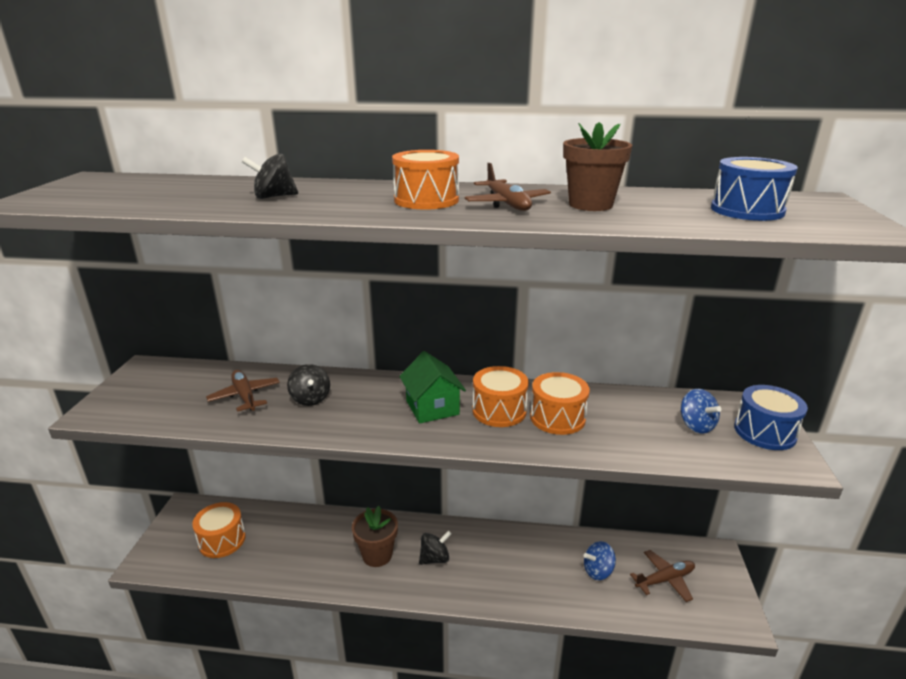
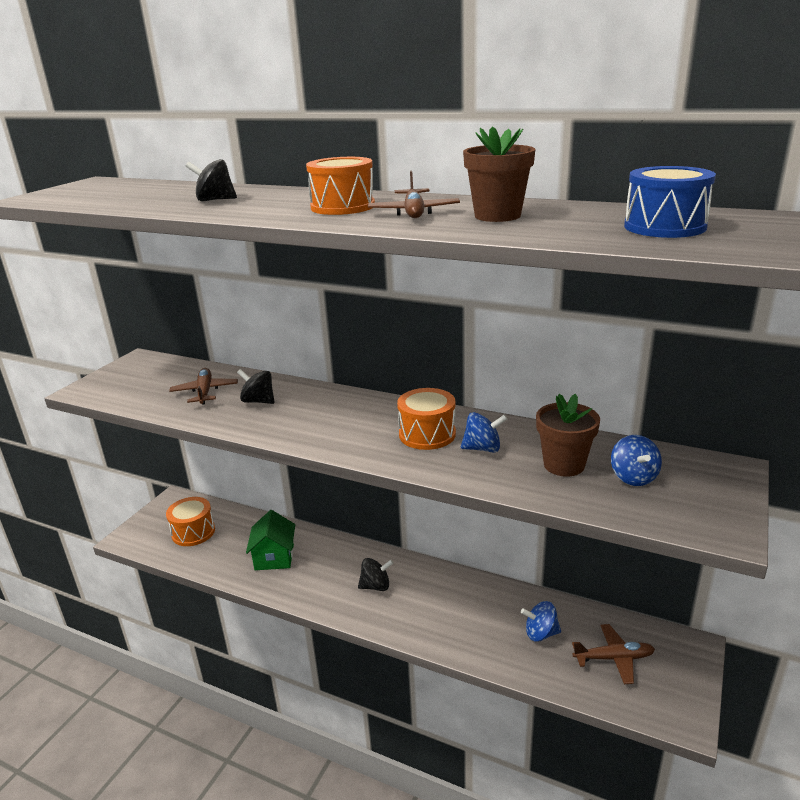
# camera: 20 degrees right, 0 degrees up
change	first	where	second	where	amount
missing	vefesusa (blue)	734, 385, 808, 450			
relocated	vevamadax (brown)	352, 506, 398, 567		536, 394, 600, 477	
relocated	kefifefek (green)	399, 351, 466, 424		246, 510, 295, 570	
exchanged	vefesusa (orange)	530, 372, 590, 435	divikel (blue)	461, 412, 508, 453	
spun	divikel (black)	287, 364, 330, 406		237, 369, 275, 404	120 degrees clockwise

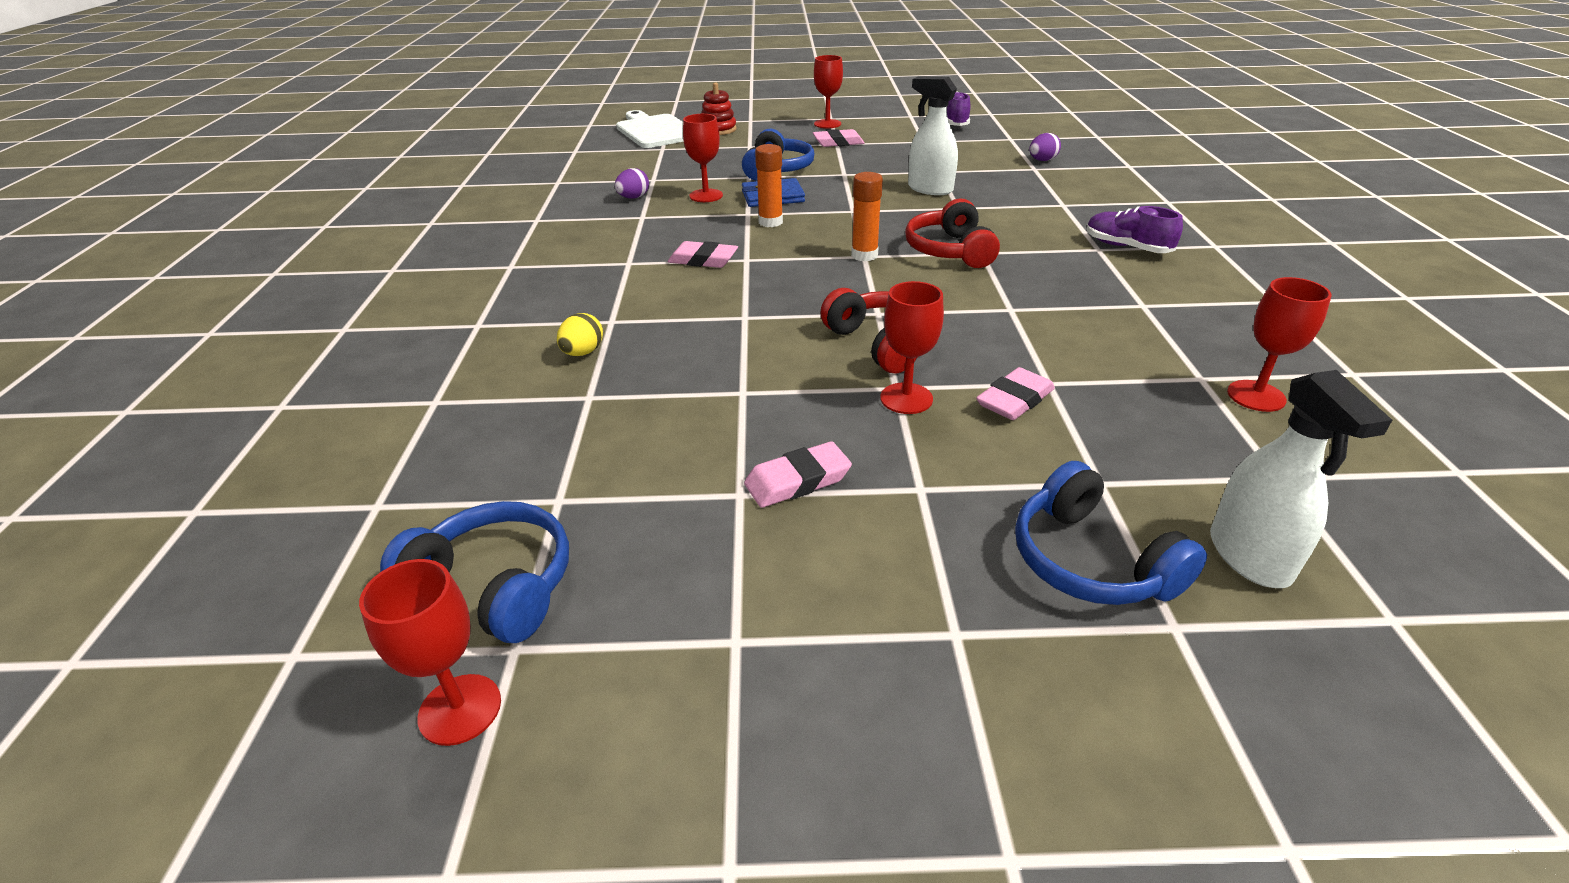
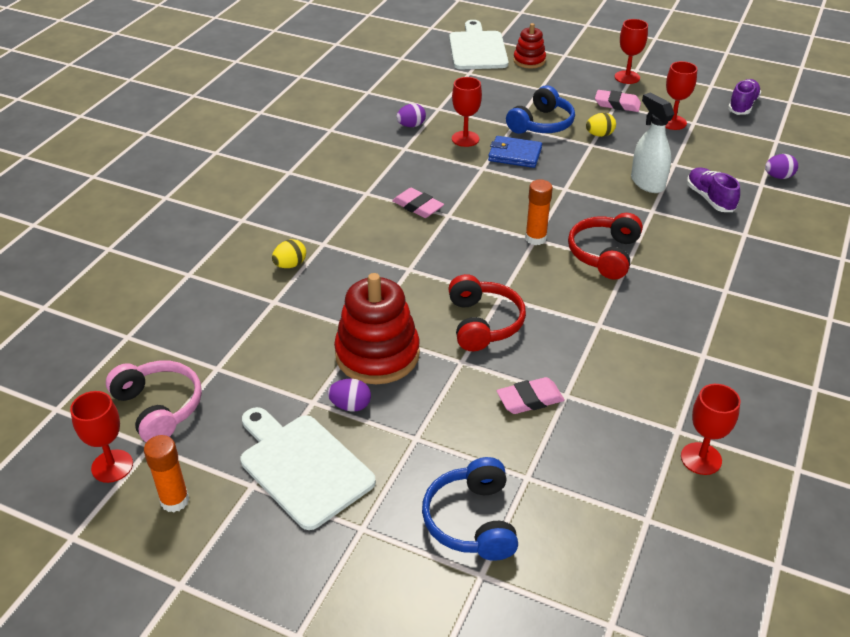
# camera: 25 degrees right, 5 degrees up
change	first	where	second	where	amount
missing	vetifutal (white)	1210, 370, 1392, 588			
appeared			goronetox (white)	241, 407, 376, 530	
appeared			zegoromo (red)	334, 273, 420, 384	
appeared			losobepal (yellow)	586, 113, 616, 137	
relocated	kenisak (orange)	755, 144, 783, 227		144, 435, 189, 513	
relocated	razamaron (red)	880, 281, 944, 414		666, 61, 697, 130	
relocated	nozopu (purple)	1086, 206, 1183, 253		687, 167, 740, 212	
exchanged	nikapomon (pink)	744, 441, 852, 508	losobepal (purple)	328, 379, 371, 412	
colour	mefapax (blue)	380, 501, 569, 643	mefapax (pink)	106, 361, 202, 442	

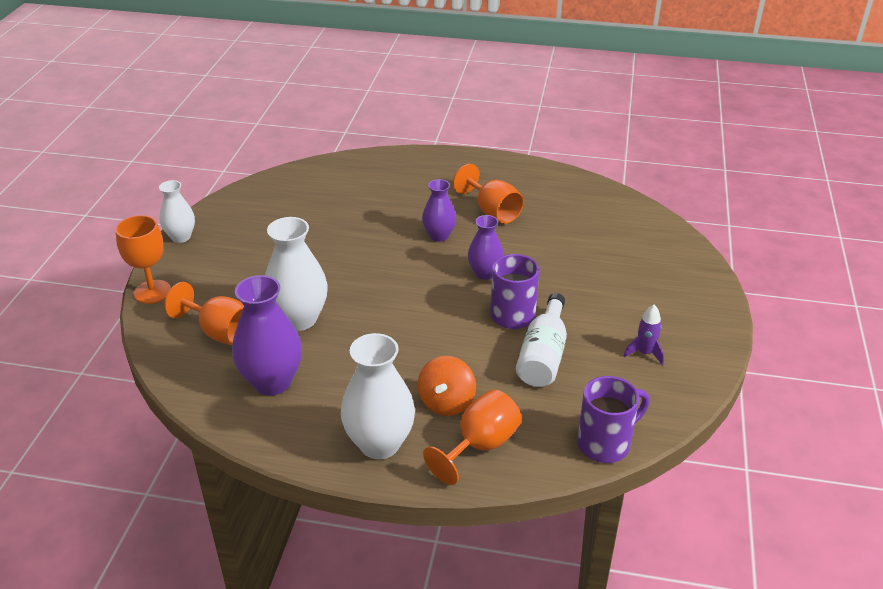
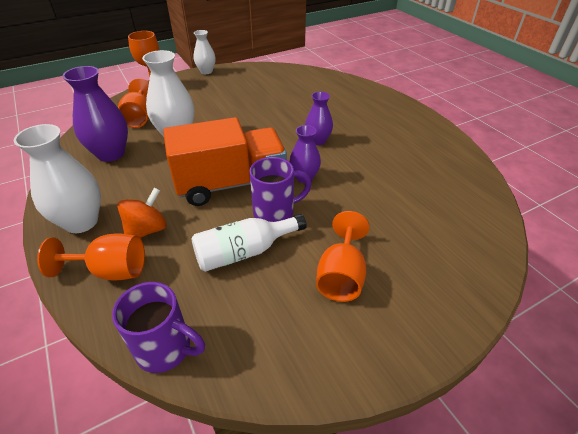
# camera: 50 degrees right, 5 degrees up
change	first	where	second	where	amount
missing	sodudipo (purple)	624, 305, 664, 365			
appeared			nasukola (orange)	163, 117, 287, 206	
relocated	razamaron (orange)	453, 164, 524, 224		316, 211, 370, 302	
spun	divikel (orange)	418, 356, 476, 416		117, 187, 167, 238	150 degrees clockwise

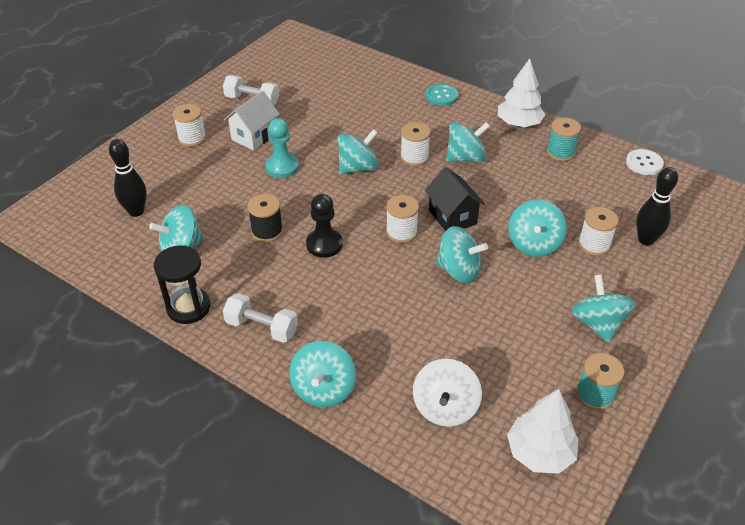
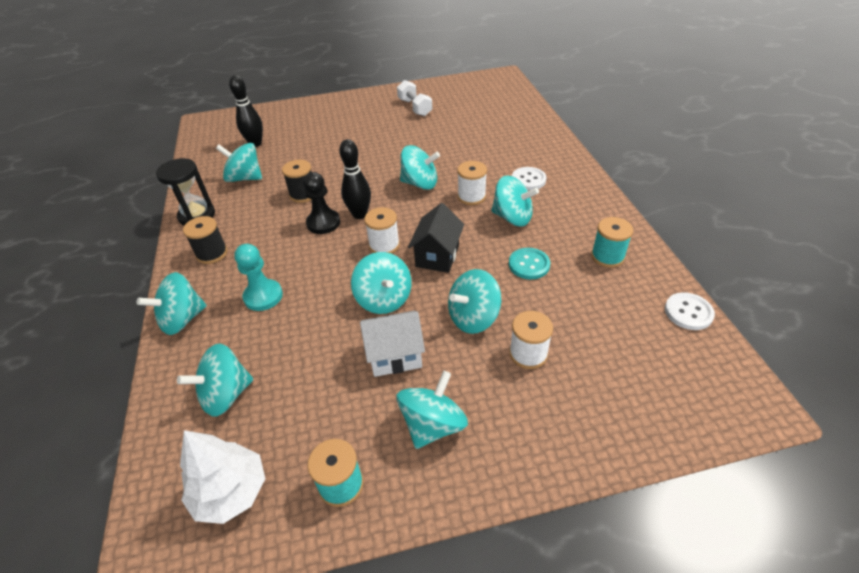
# camera: 45 degrees right, 0 degrees up
change	first	where	second	where	amount
missing	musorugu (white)	173, 104, 206, 147			
missing	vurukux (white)	498, 58, 545, 127			
appeared			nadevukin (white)	512, 167, 546, 190	
relocated	kefifefek (white)	224, 91, 280, 151		360, 311, 425, 377	
relocated	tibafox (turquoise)	266, 118, 299, 178		234, 244, 283, 311	
relocated	nadevukin (turquoise)	425, 84, 458, 106		509, 248, 550, 280	
relocated	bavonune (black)	636, 167, 678, 246		339, 139, 371, 219	
exchanged	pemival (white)	223, 293, 298, 343	musorugu (black)	183, 216, 228, 264	
colour	divikel (white)	413, 359, 482, 427	divikel (turquoise)	177, 343, 254, 417	

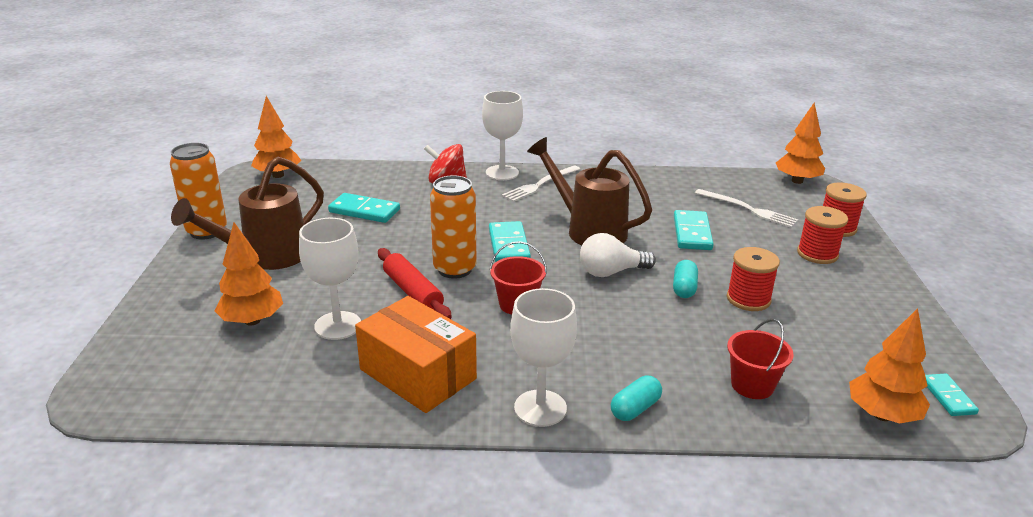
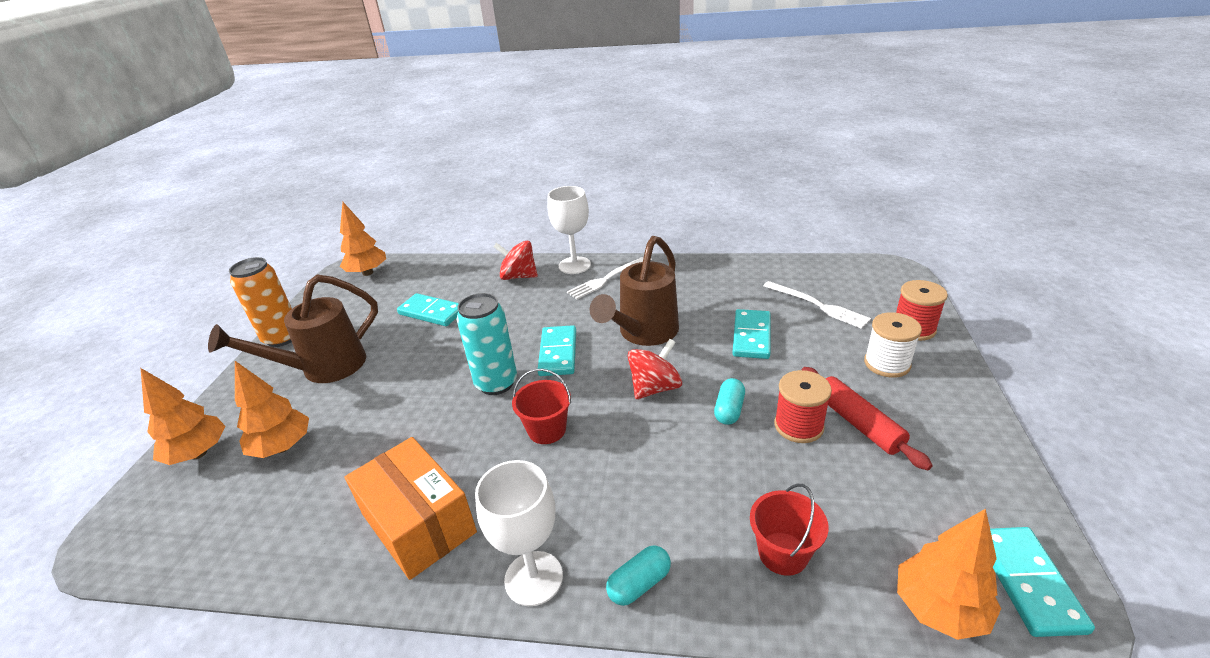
# camera: 10 degrees right, 5 degrees up
change	first	where	second	where	amount
missing	razamaron (white)	299, 218, 361, 340			
relocated	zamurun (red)	378, 248, 452, 319		802, 367, 932, 471	
relocated	vurukux (orange)	776, 103, 825, 184		141, 368, 225, 465	
exchanged	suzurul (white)	580, 233, 656, 277	divikel (red)	628, 339, 682, 399	
colour	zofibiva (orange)	430, 175, 477, 279	zofibiva (turquoise)	456, 293, 517, 395	
colour	musorugu (red)	797, 206, 848, 264	musorugu (white)	864, 312, 922, 378	
spun	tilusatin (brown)	527, 137, 652, 245		590, 236, 679, 346	105 degrees counterclockwise
size	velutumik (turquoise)	925, 374, 979, 416		990, 527, 1095, 637	x1.61

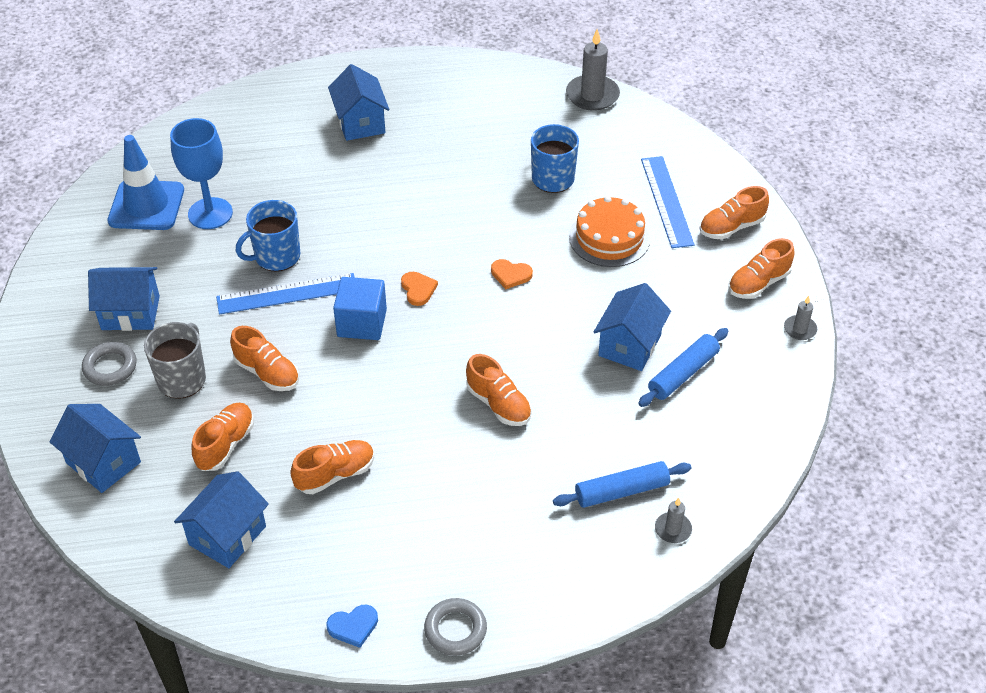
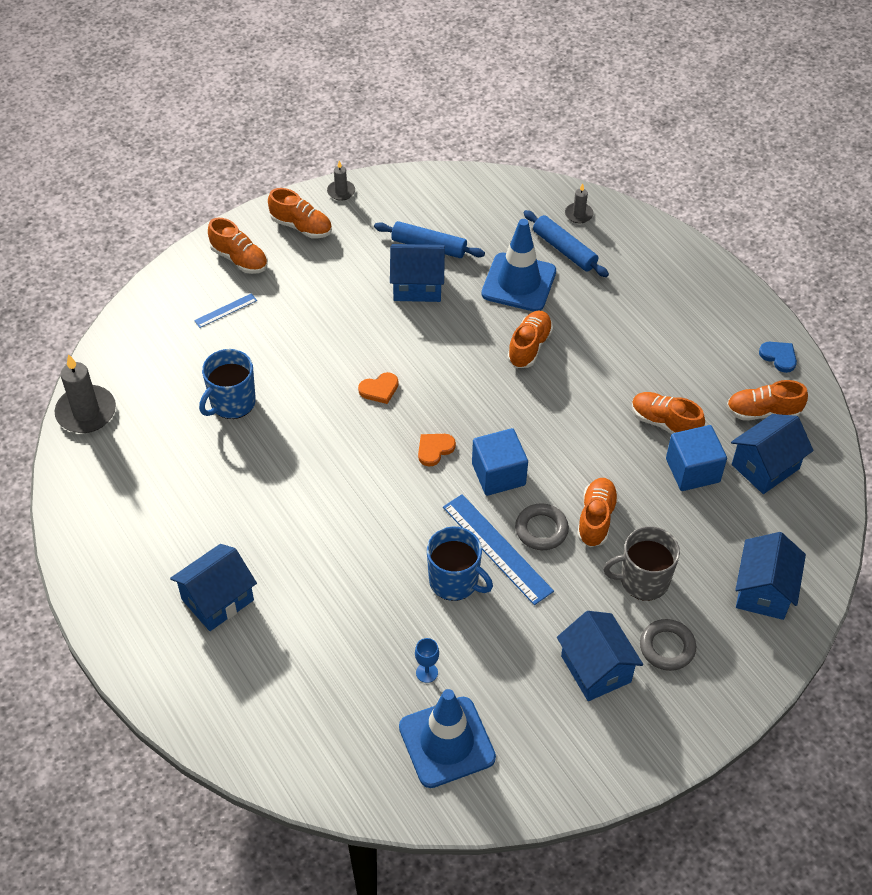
# camera: 115 degrees left, 5 degrees up
change	first	where	second	where	amount
missing	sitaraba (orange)	569, 196, 650, 267			
appeared			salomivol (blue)	481, 219, 556, 311	
appeared			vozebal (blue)	666, 425, 727, 491	
relocated	nozopu (orange)	191, 403, 254, 471		726, 380, 808, 421	
relocated	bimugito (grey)	424, 598, 487, 656		515, 503, 569, 550	
spun	kefifefek (blue)	174, 471, 269, 568		731, 414, 813, 494	45 degrees counterclockwise
spun	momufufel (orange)	491, 259, 533, 289		358, 372, 398, 404	75 degrees clockwise
size	razamaron (blue)	170, 118, 233, 229		415, 638, 439, 683	x0.43
size	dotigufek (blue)	641, 156, 695, 248		194, 293, 257, 328	x0.51

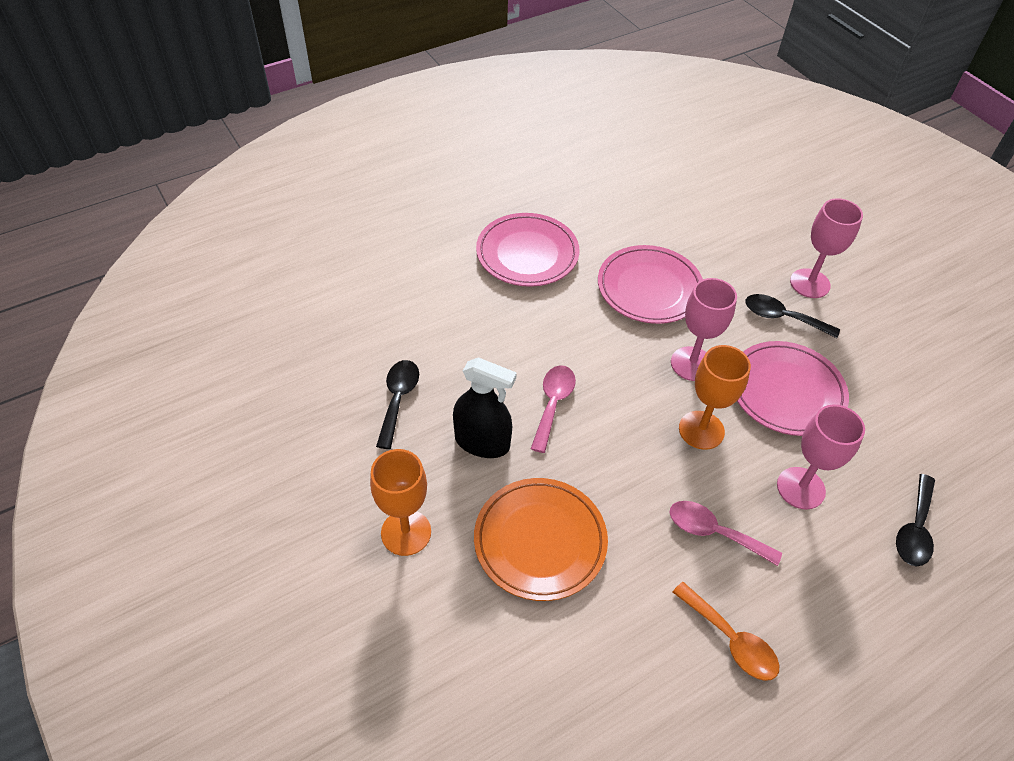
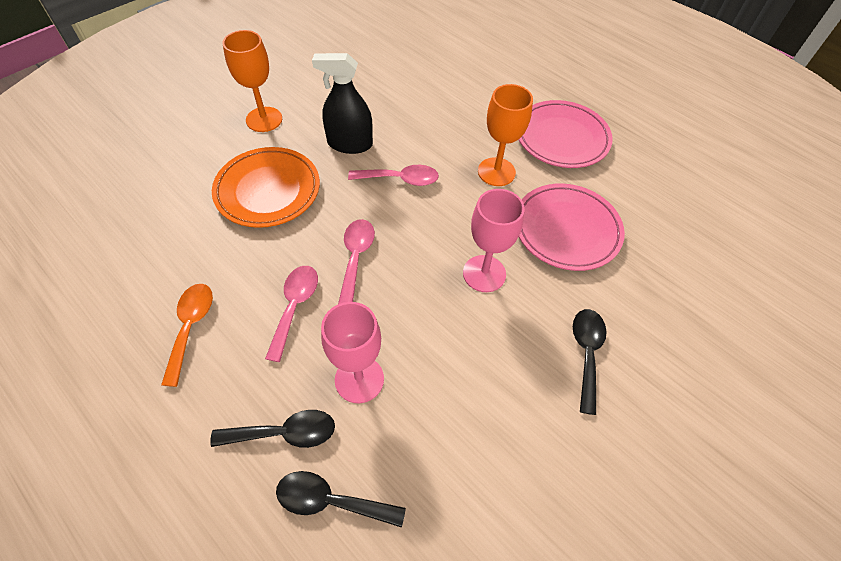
# camera: 75 degrees right, 5 degrees up
change	first	where	second	where	amount
missing	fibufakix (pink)	737, 341, 849, 436			
missing	razamaron (pink)	790, 198, 863, 298			
appeared			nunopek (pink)	338, 219, 375, 304	
relocated	nunopek (black)	376, 360, 419, 449		210, 410, 335, 448	
relocated	razamaron (orange)	679, 345, 751, 450		478, 84, 533, 186	
spun	vetifutal (black)	453, 357, 517, 458		312, 53, 373, 154	90 degrees clockwise
spun	nunopek (orange)	673, 582, 779, 681		161, 284, 213, 387	150 degrees clockwise

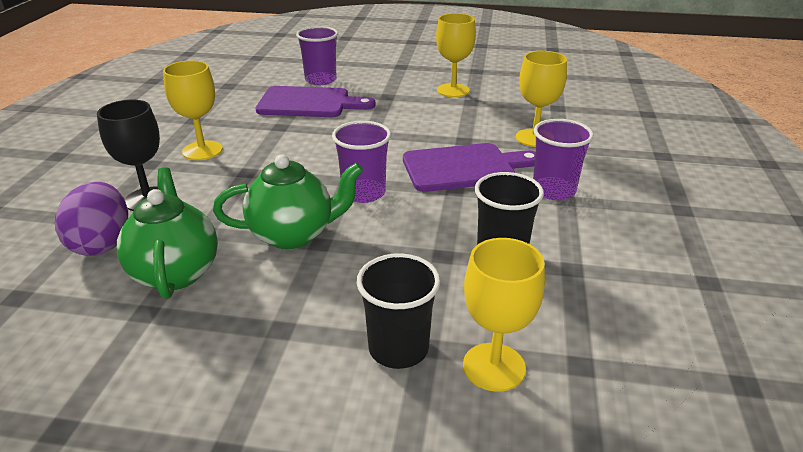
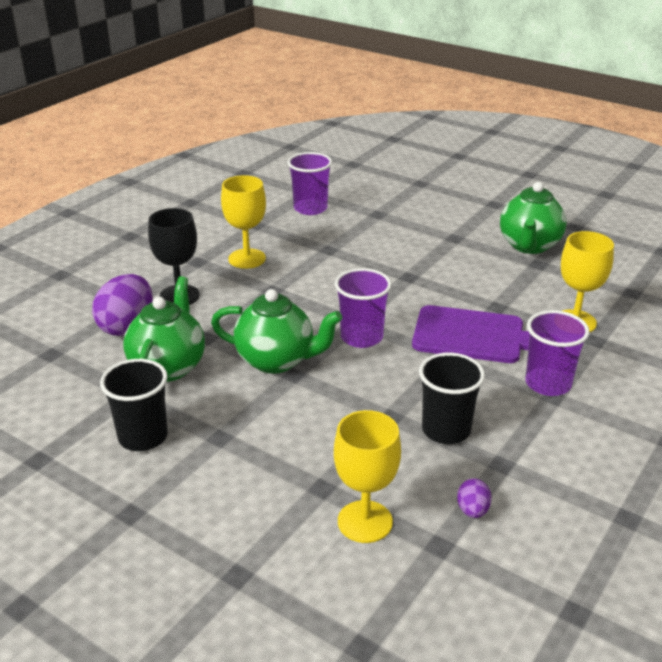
# camera: 25 degrees right, 0 degrees up
change	first	where	second	where	amount
missing	goronetox (purple)	256, 86, 376, 117			
appeared			losobepal (purple)	457, 478, 492, 518	
relocated	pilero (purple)	296, 26, 338, 85		287, 152, 332, 215	
relocated	pilero (black)	356, 253, 441, 369		100, 359, 168, 451	
exchanged	razamaron (yellow)	436, 13, 476, 97	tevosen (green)	500, 182, 566, 254	

